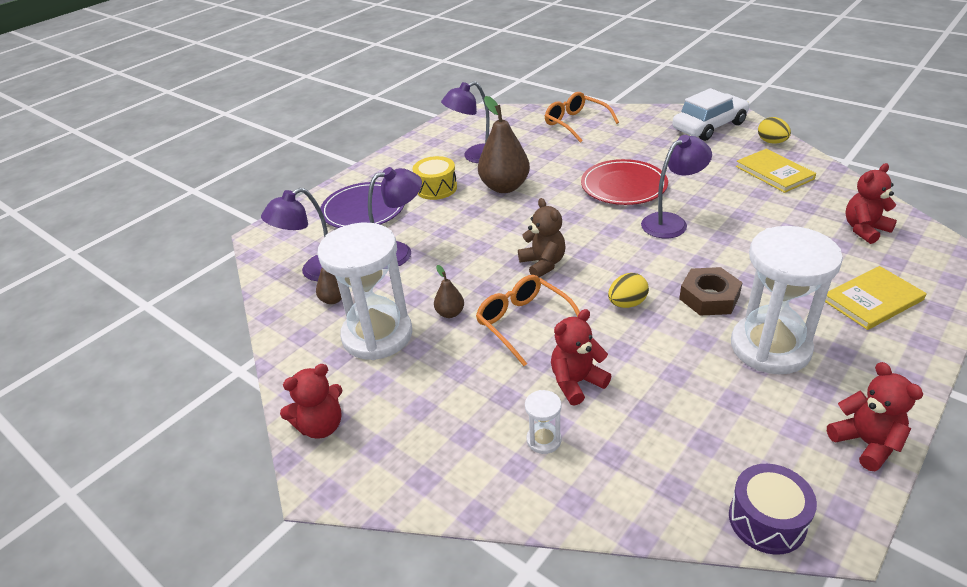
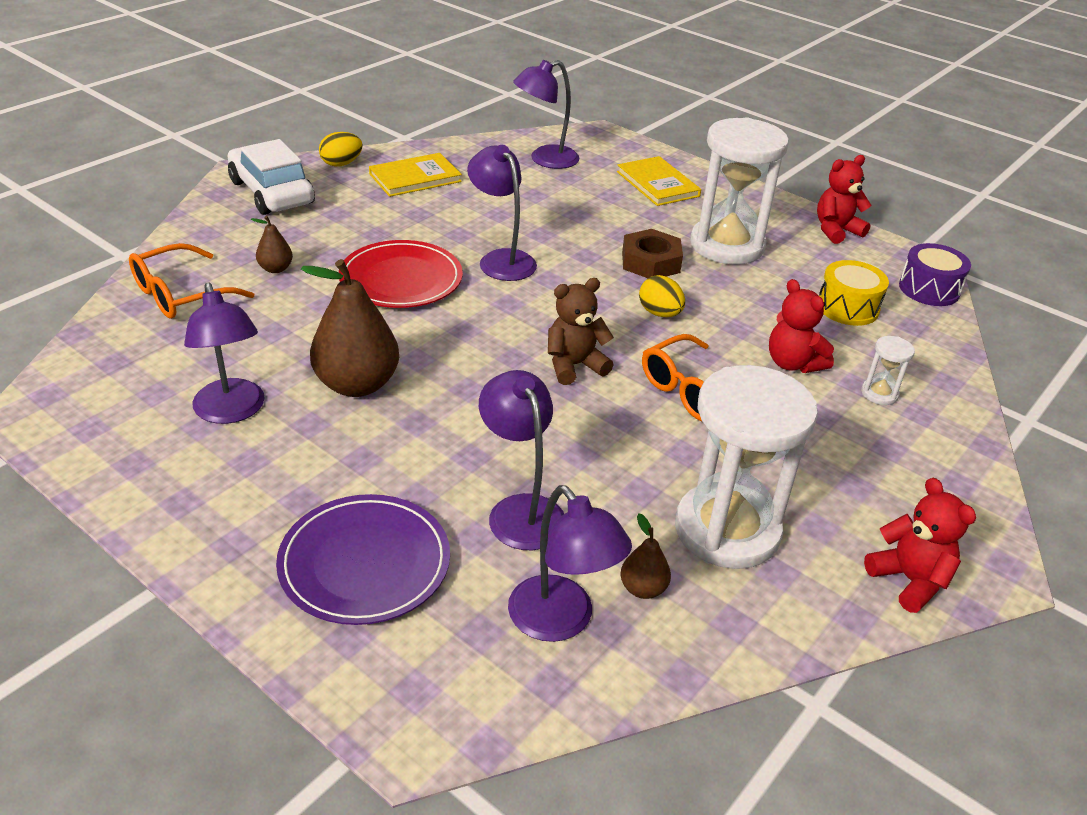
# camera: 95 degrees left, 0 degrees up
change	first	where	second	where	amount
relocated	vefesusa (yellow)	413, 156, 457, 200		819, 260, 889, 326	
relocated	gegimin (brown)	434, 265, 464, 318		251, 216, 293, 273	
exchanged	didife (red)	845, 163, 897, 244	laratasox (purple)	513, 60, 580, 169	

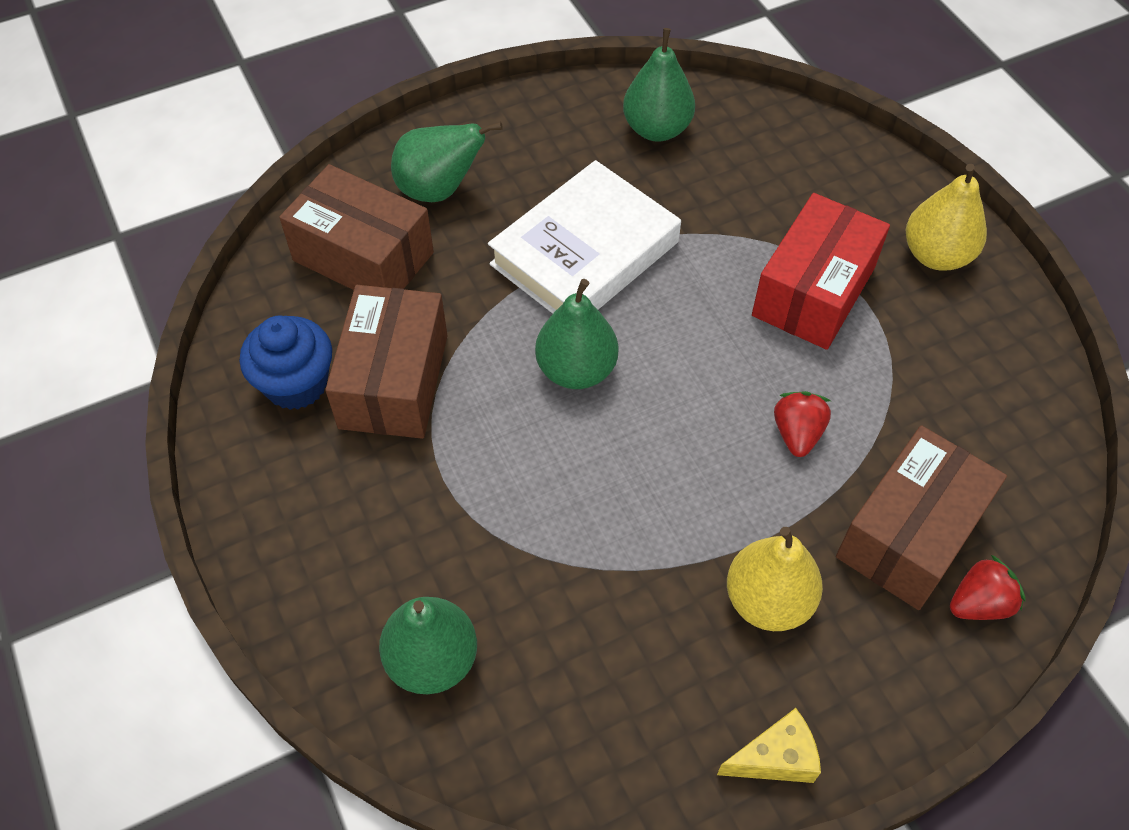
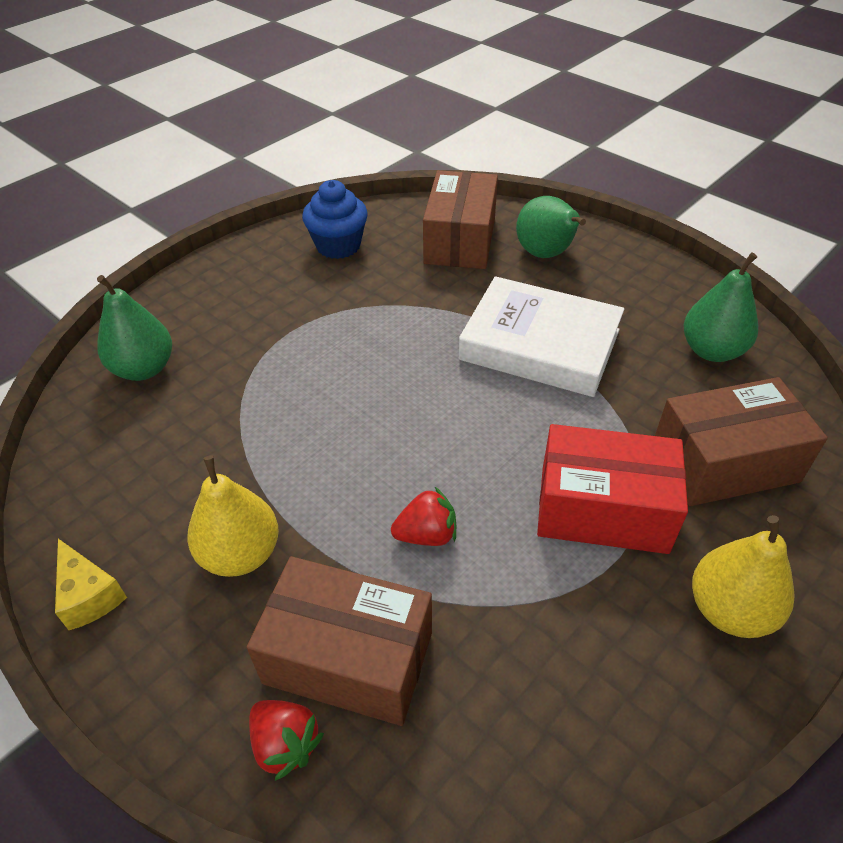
# camera: 70 degrees right, 10 degrees down
change	first	where	second	where	amount
missing	gegimin (green)	535, 279, 618, 389			
relocated	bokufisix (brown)	325, 285, 448, 439		655, 377, 828, 506	

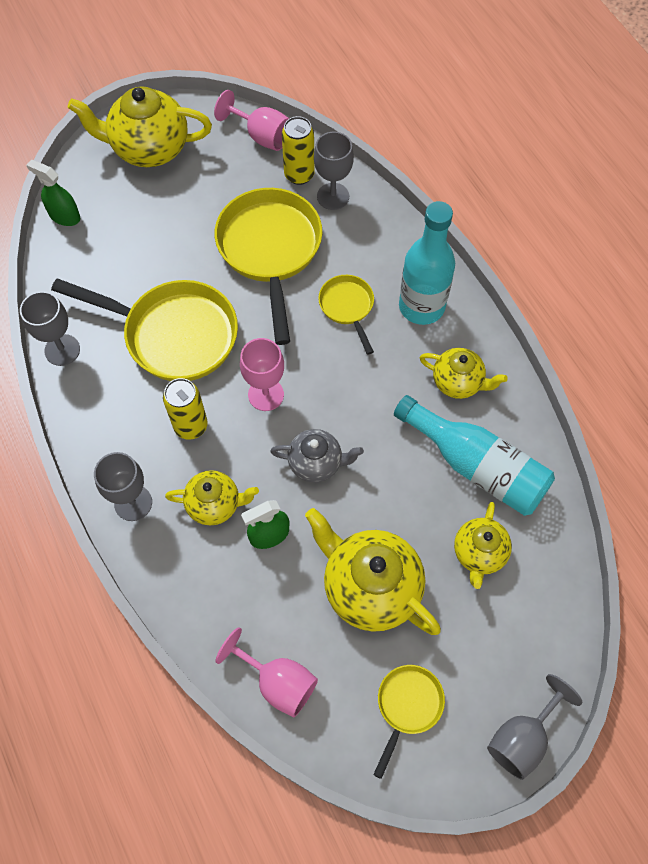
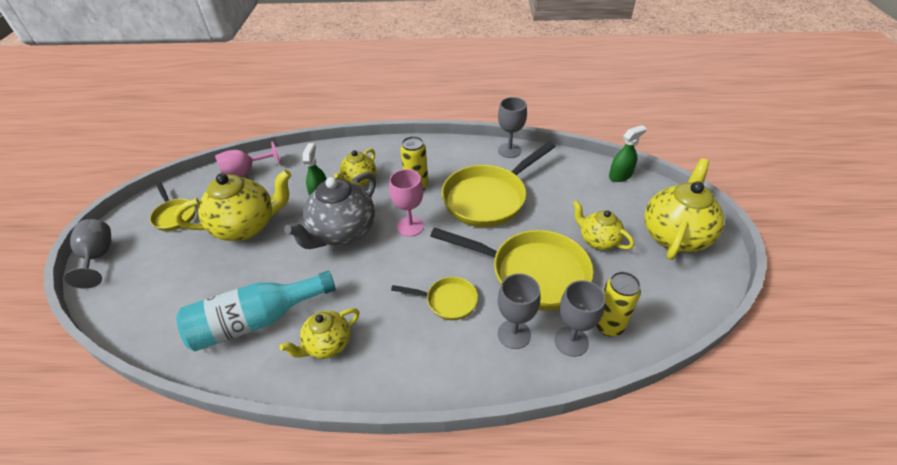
# camera: 120 degrees right, 20 degrees down
change	first	where	second	where	amount
missing	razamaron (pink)	214, 90, 289, 151			
missing	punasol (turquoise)	399, 201, 455, 325			
relocated	razamaron (grey)	94, 452, 152, 521		498, 273, 540, 349	
relocated	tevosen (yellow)	454, 502, 512, 589		573, 201, 634, 250	
size	tevosen (grey)	270, 429, 364, 483		284, 172, 376, 249	x1.72

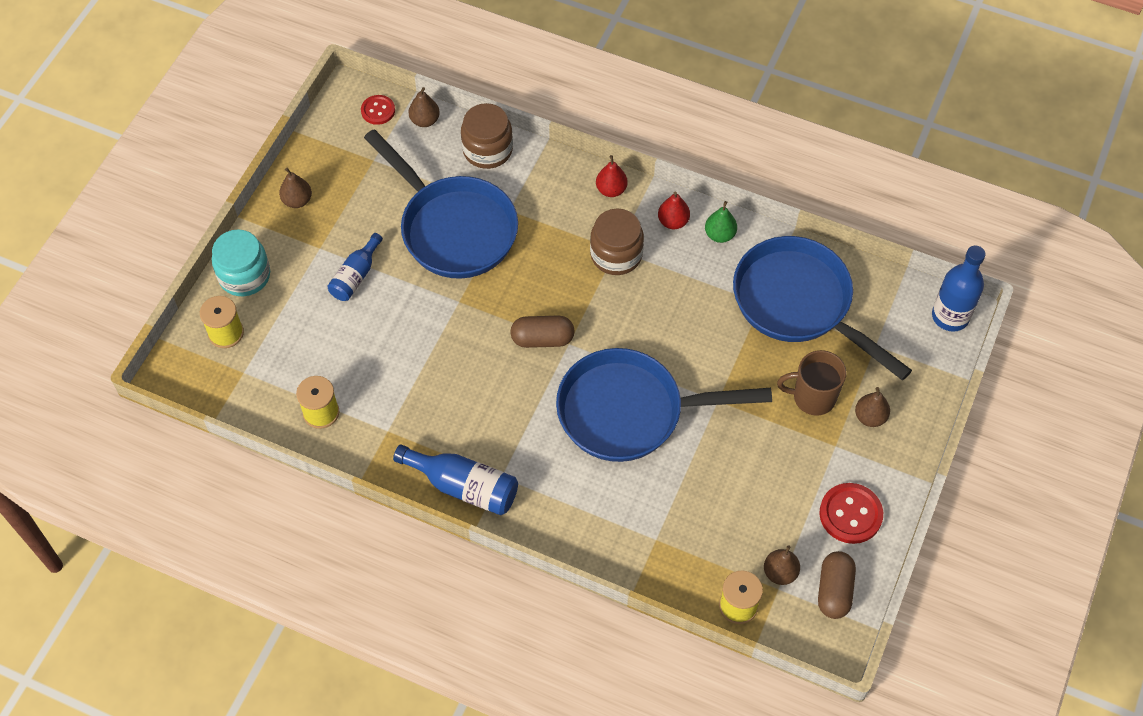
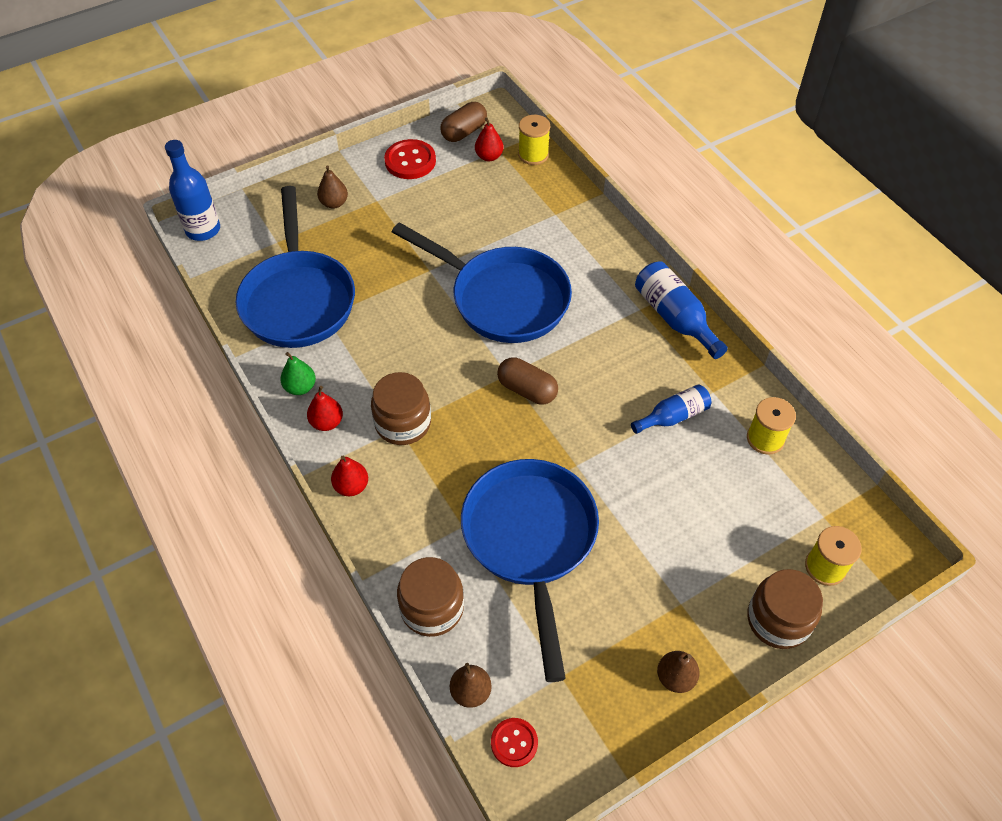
# camera: 145 degrees left, 5 degrees down
change	first	where	second	where	amount
missing	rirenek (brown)	777, 350, 847, 416			
relocated	punasol (blue)	327, 233, 383, 301		631, 384, 711, 434	
colour	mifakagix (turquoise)	212, 229, 270, 296	mifakagix (brown)	747, 569, 823, 649	
colour	gegimin (brown)	764, 545, 800, 585	gegimin (red)	475, 117, 504, 161	

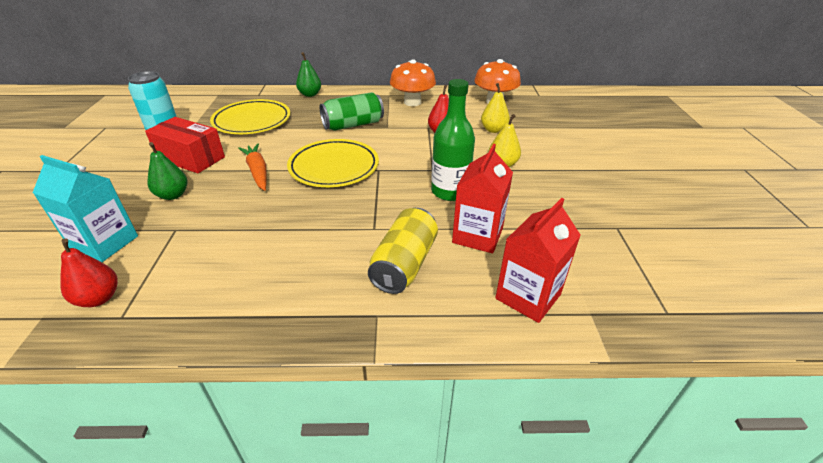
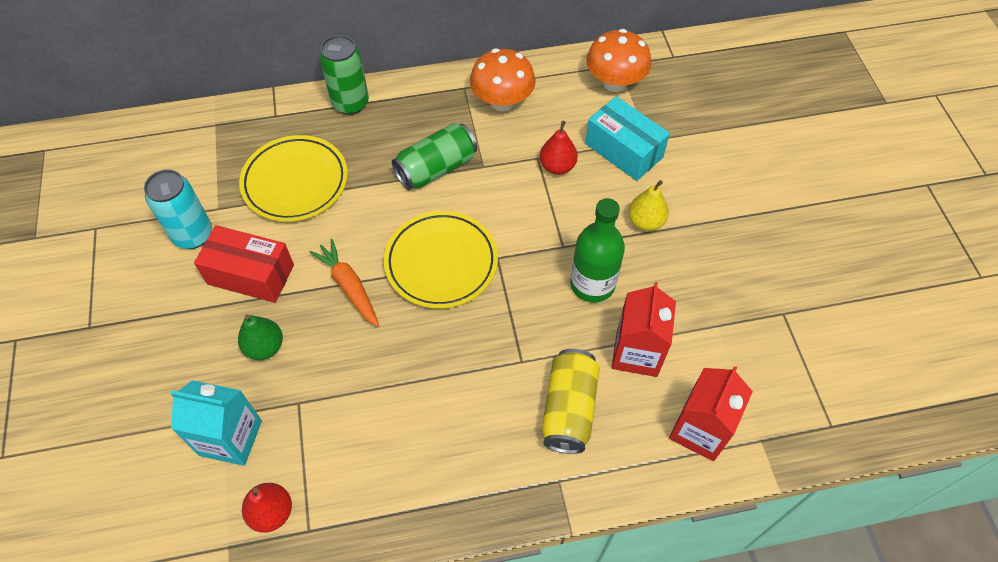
# camera: 10 degrees left, 20 degrees up
change	first	where	second	where	amount
exchanged	gegimin (green)	296, 52, 321, 97	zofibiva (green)	319, 35, 369, 115	
exchanged	gegimin (yellow)	481, 83, 510, 133	bokufisix (turquoise)	585, 96, 670, 181	

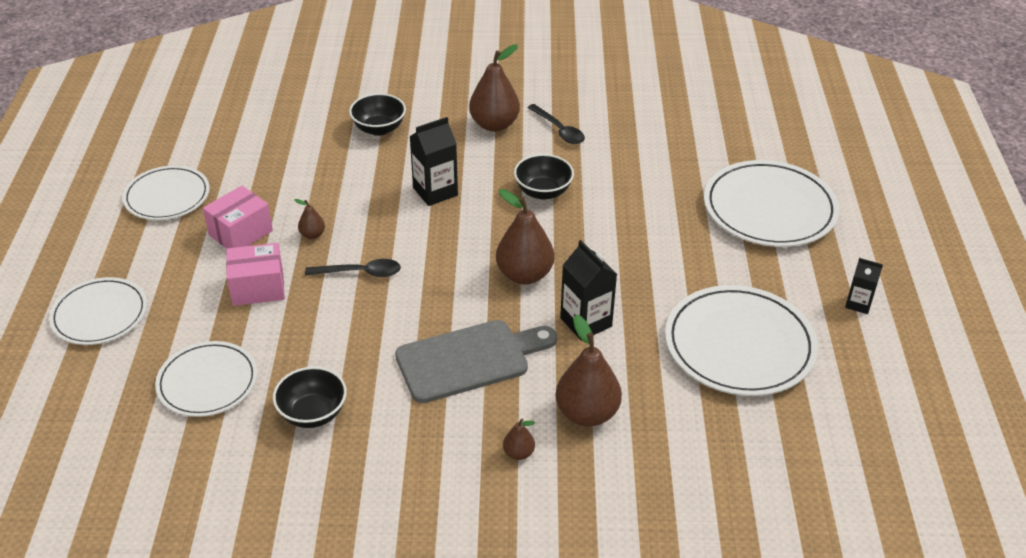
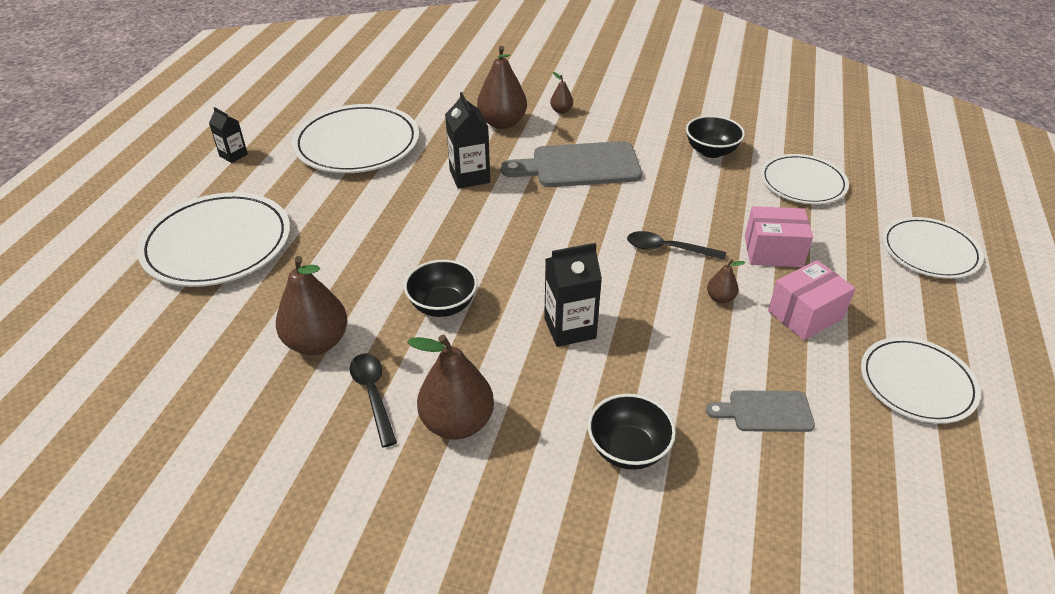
# camera: 165 degrees left, 0 degrees up
change	first	where	second	where	amount
appeared			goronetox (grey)	706, 390, 815, 432	
relocated	gegimin (brown)	496, 189, 554, 284		276, 256, 347, 355	

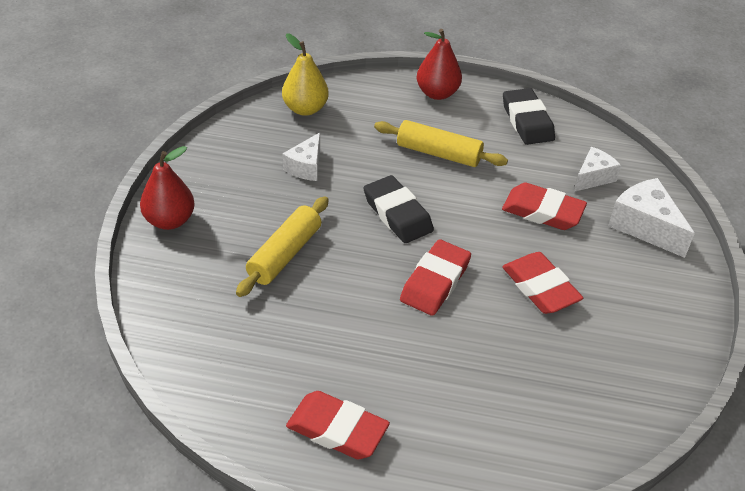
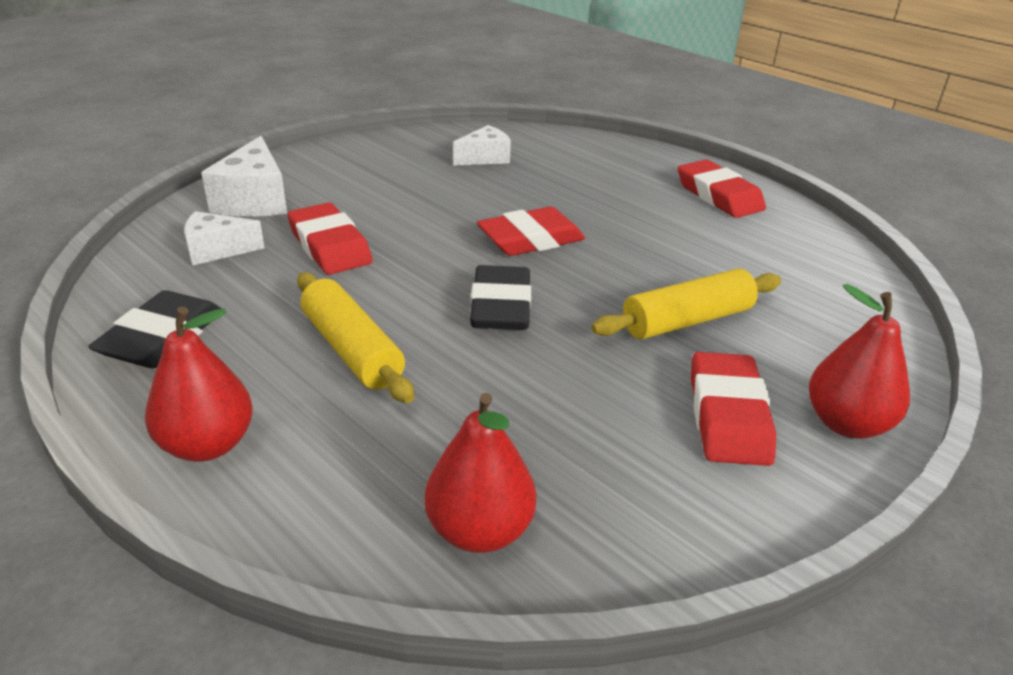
# camera: 145 degrees left, 10 degrees down
change	first	where	second	where	amount
relocated	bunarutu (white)	282, 132, 320, 181		453, 125, 511, 166	
relocated	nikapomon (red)	502, 252, 583, 314		691, 352, 776, 466	
colour	gegimin (yellow)	282, 33, 329, 116	gegimin (red)	425, 393, 536, 553	

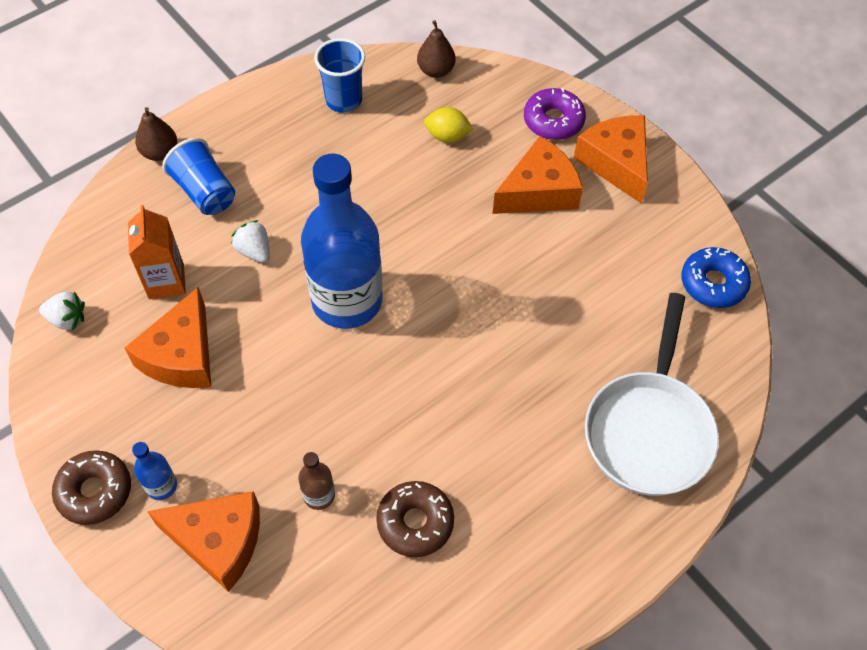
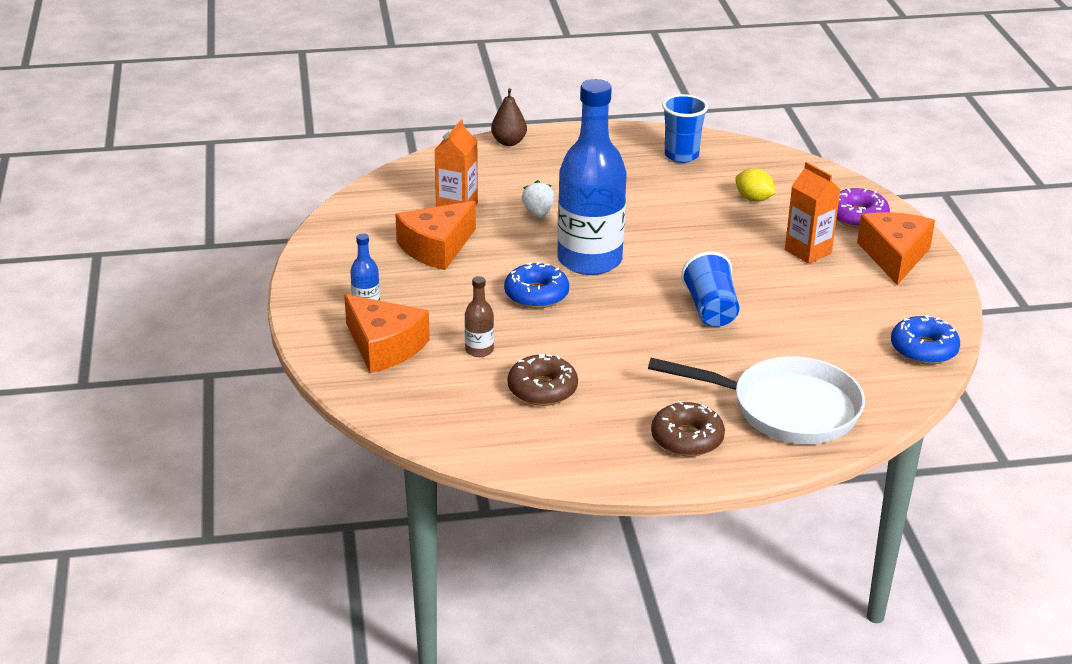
# camera: 30 degrees right, 25 degrees down
change	first	where	second	where	amount
missing	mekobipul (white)	39, 291, 85, 331			
missing	gegimin (brown)	417, 20, 456, 78			
appeared			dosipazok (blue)	504, 262, 569, 309	
relocated	dosipazok (brown)	52, 450, 131, 525		651, 401, 725, 457	
relocated	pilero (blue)	162, 138, 235, 215		681, 251, 739, 327	
exchanged	bunarutu (orange)	493, 136, 583, 214	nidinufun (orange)	785, 162, 841, 264	
spun	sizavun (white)	585, 293, 719, 496		648, 356, 865, 444	120 degrees counterclockwise

